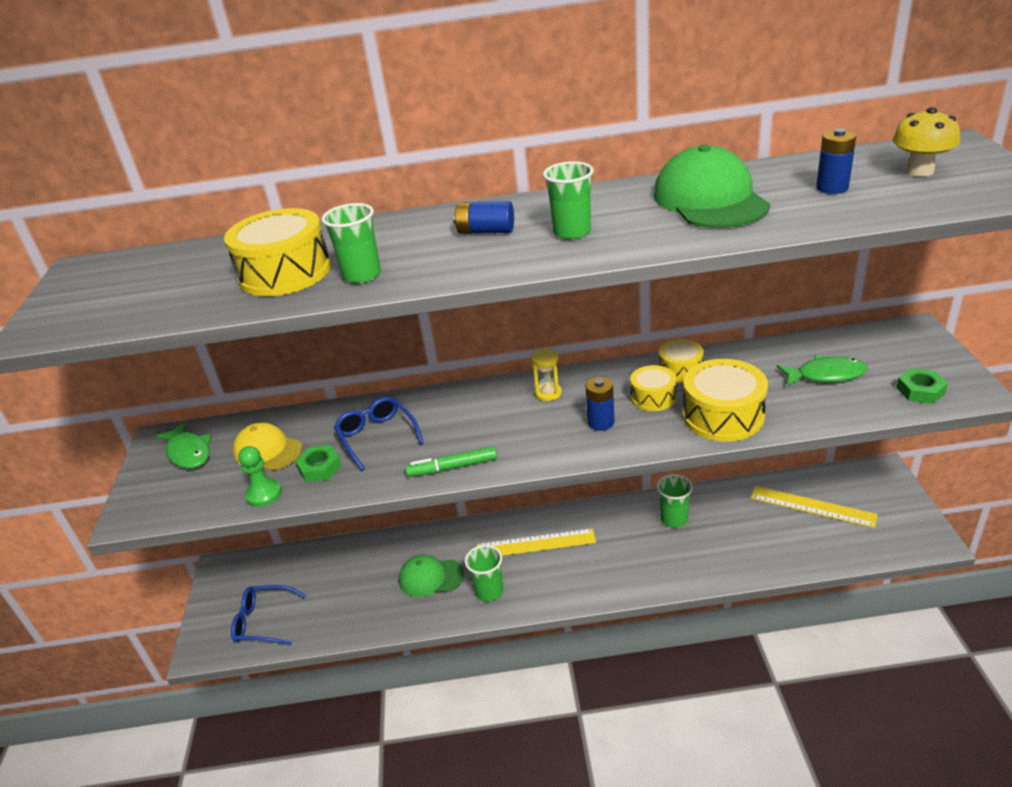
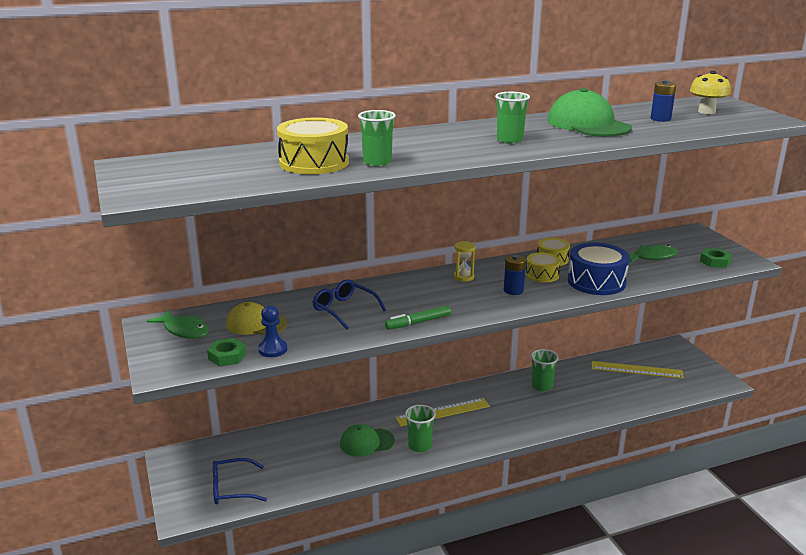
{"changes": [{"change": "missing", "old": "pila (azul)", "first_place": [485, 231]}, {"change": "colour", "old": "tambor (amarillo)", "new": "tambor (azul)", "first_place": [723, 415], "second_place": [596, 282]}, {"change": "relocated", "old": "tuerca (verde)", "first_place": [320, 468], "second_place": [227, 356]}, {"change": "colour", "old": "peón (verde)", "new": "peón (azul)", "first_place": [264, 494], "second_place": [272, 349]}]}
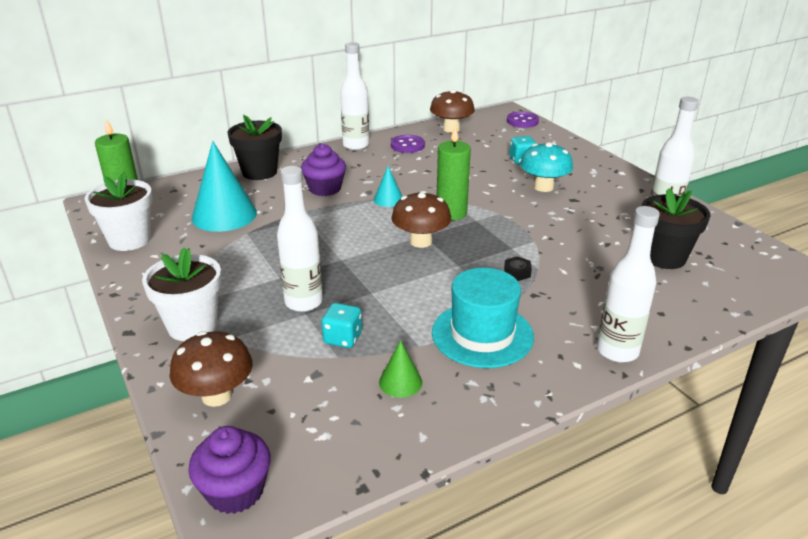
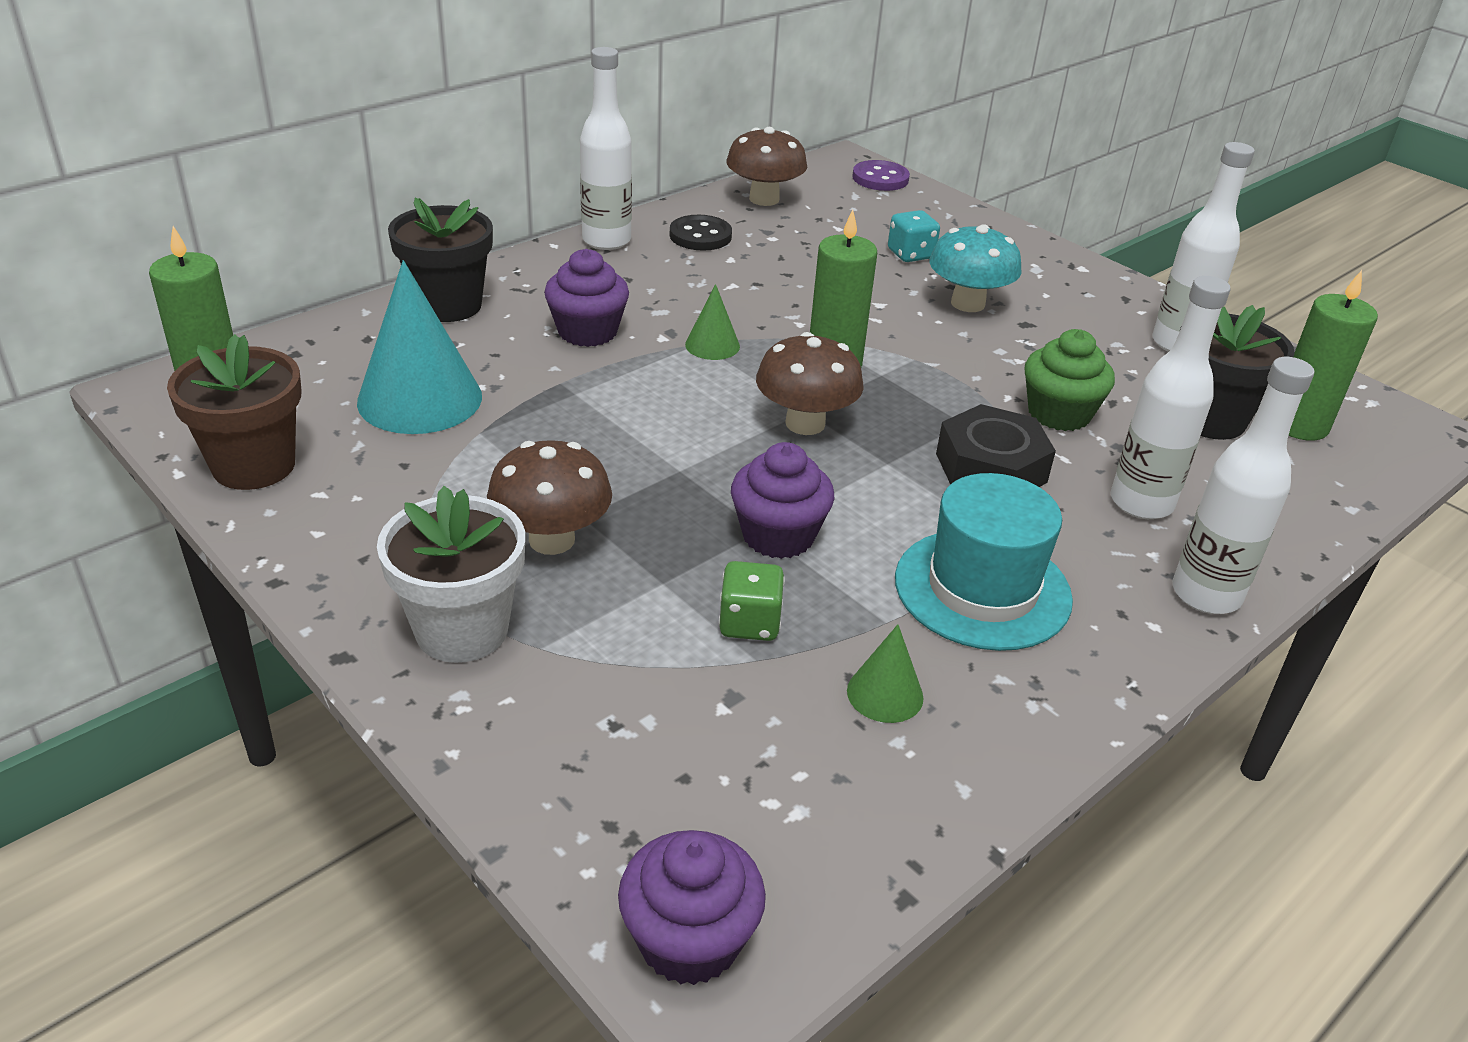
{"changes": [{"change": "colour", "old": "botón (morado)", "new": "botón (negro)", "first_place": [407, 145], "second_place": [700, 236]}, {"change": "relocated", "old": "botella (blanco)", "first_place": [304, 302], "second_place": [1141, 503]}, {"change": "colour", "old": "cono (turquesa)", "new": "cono (verde)", "first_place": [388, 199], "second_place": [712, 345]}, {"change": "colour", "old": "maceta (blanco)", "new": "maceta (marrón)", "first_place": [129, 240], "second_place": [254, 465]}, {"change": "size", "old": "tuerca (negro)", "first_place": [517, 272], "second_place": [991, 468], "factor": 2.22}, {"change": "colour", "old": "dado (turquesa)", "new": "dado (verde)", "first_place": [342, 338], "second_place": [749, 623]}, {"change": "relocated", "old": "seta (marrón)", "first_place": [217, 396], "second_place": [552, 540]}, {"change": "appeared", "new": "vela (verde)", "second_place": [1299, 425]}, {"change": "appeared", "new": "magdalena (verde)", "second_place": [1059, 413]}, {"change": "appeared", "new": "magdalena (morado)", "second_place": [778, 535]}]}
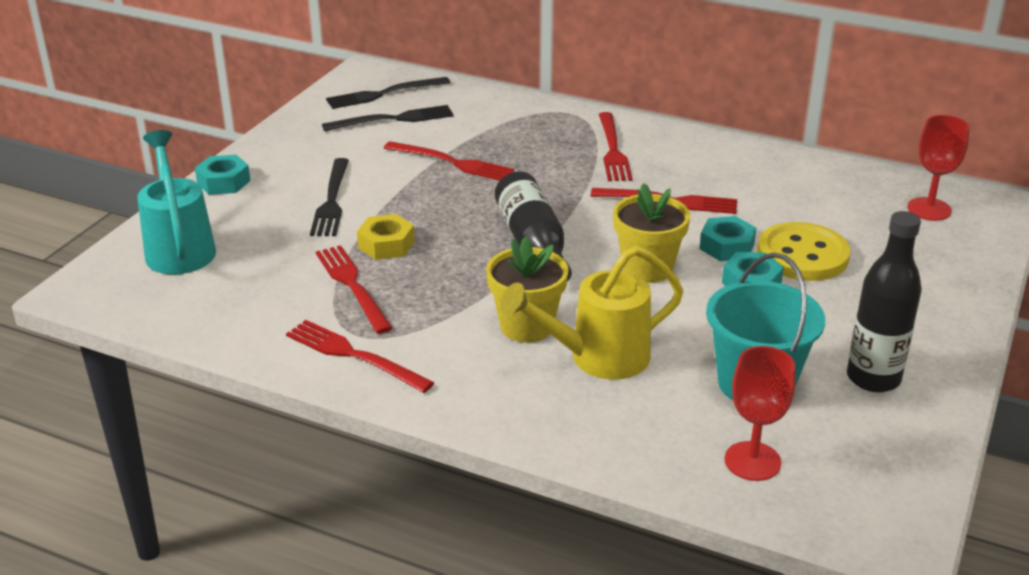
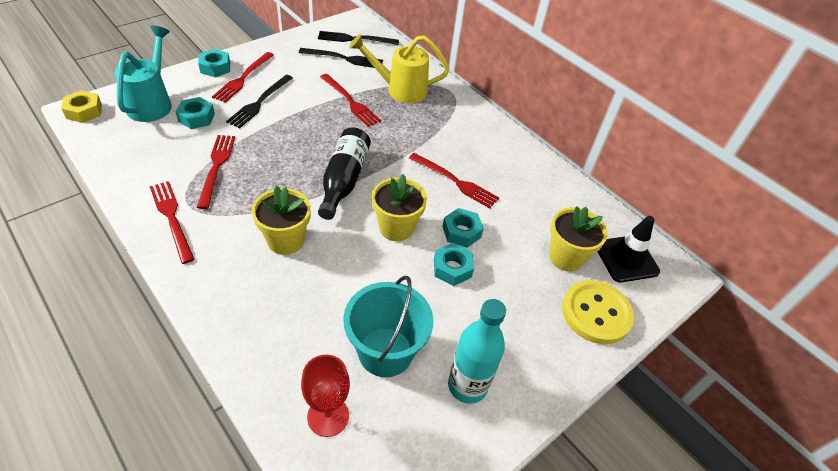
{"changes": [{"change": "relocated", "old": "tenedor (rojo)", "first_place": [613, 150], "second_place": [243, 78]}, {"change": "exchanged", "old": "copa (rojo)", "new": "cono de tráfico (negro)", "first_place": [929, 209], "second_place": [626, 259]}, {"change": "colour", "old": "botella (negro)", "new": "botella (turquesa)", "first_place": [873, 378], "second_place": [467, 385]}, {"change": "relocated", "old": "tuerca (amarillo)", "first_place": [386, 244], "second_place": [84, 111]}, {"change": "relocated", "old": "botón (amarillo)", "first_place": [802, 255], "second_place": [596, 313]}, {"change": "relocated", "old": "regadera (amarillo)", "first_place": [597, 358], "second_place": [400, 90]}, {"change": "appeared", "new": "tuerca (turquesa)", "second_place": [196, 117]}, {"change": "appeared", "new": "maceta (amarillo)", "second_place": [566, 257]}]}
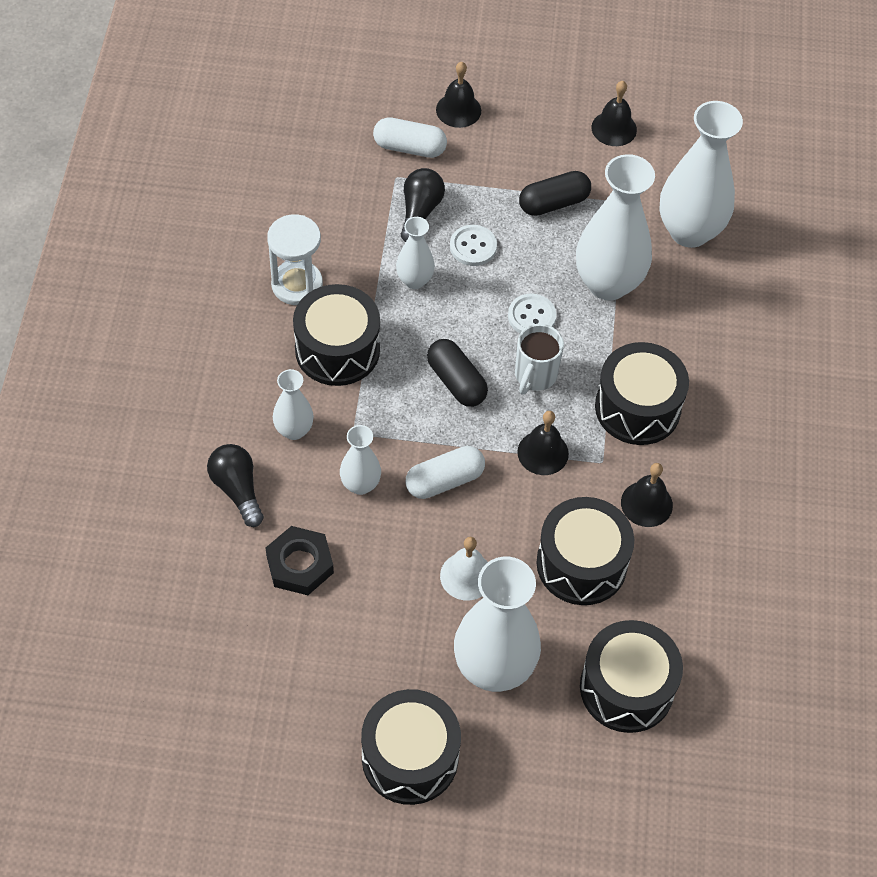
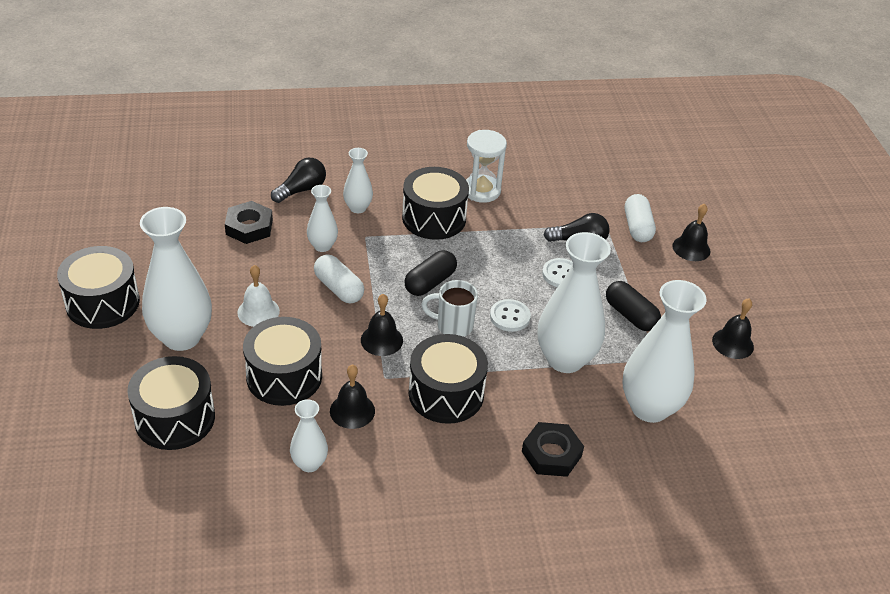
{"changes": [{"change": "relocated", "old": "florero (blanco)", "first_place": [414, 280], "second_place": [309, 464]}, {"change": "appeared", "new": "tuerca (negro)", "second_place": [551, 454]}]}
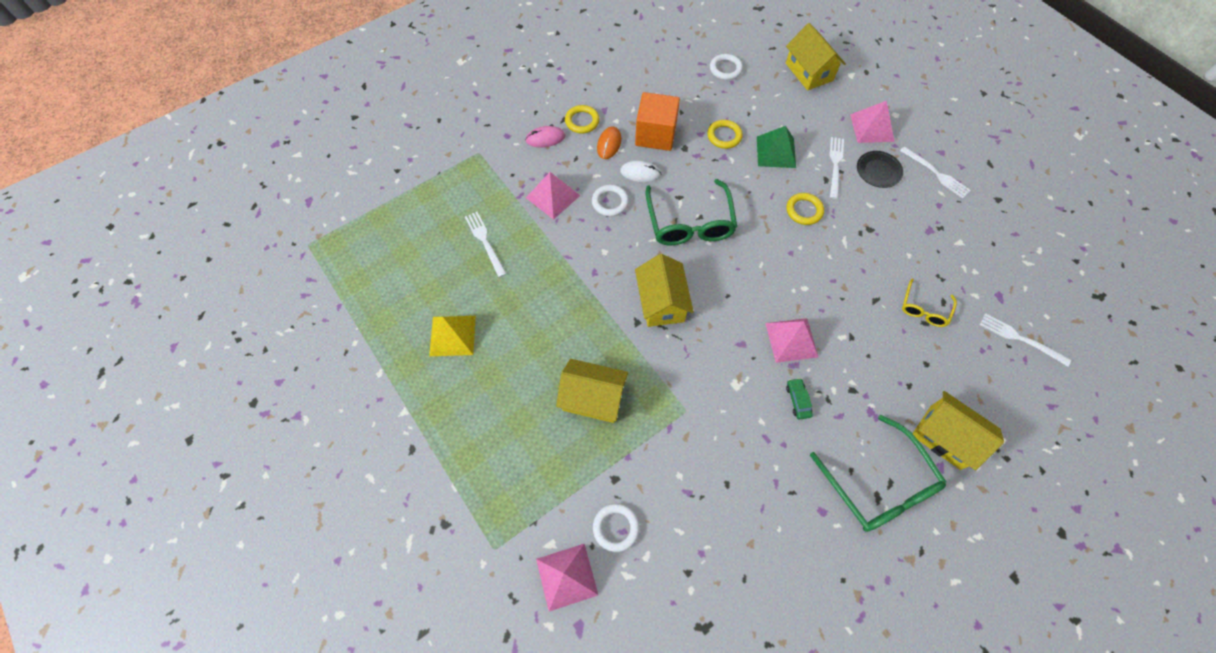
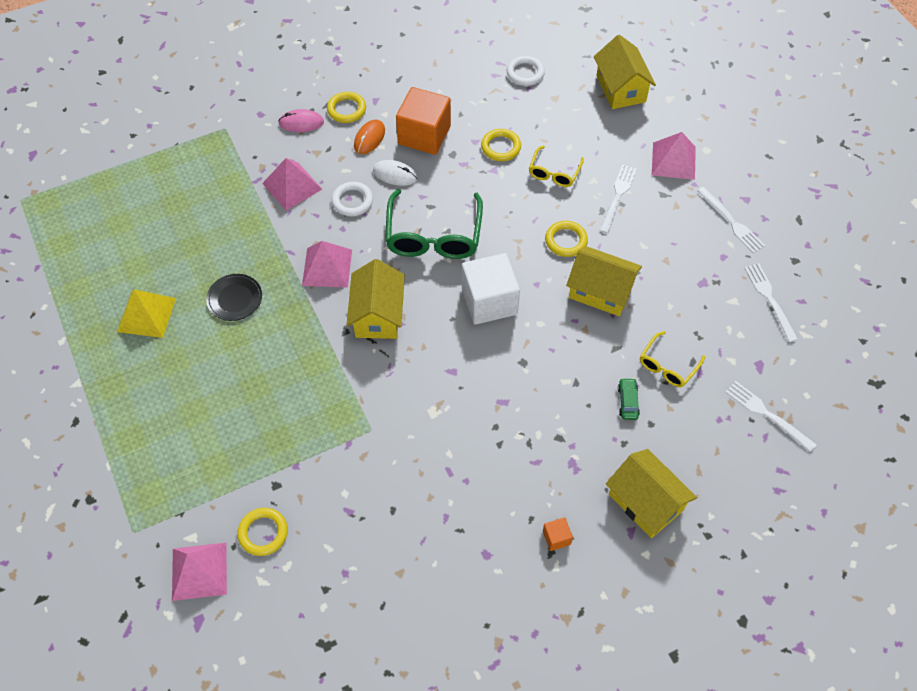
{"changes": [{"change": "exchanged", "old": "pirámide (verde)", "new": "gafas (amarillo)", "first_place": [776, 152], "second_place": [554, 172]}, {"change": "relocated", "old": "plato (negro)", "first_place": [878, 171], "second_place": [235, 299]}, {"change": "relocated", "old": "tenedor (blanco)", "first_place": [485, 241], "second_place": [769, 299]}, {"change": "relocated", "old": "pirámide (rosa)", "first_place": [791, 340], "second_place": [327, 267]}, {"change": "relocated", "old": "casa (amarillo)", "first_place": [593, 398], "second_place": [600, 291]}, {"change": "relocated", "old": "coche (verde)", "first_place": [797, 400], "second_place": [628, 402]}, {"change": "exchanged", "old": "gafas (verde)", "new": "cubo (naranja)", "first_place": [879, 484], "second_place": [556, 538]}, {"change": "colour", "old": "anillo (blanco)", "new": "anillo (amarillo)", "first_place": [616, 528], "second_place": [263, 533]}, {"change": "appeared", "new": "cubo (blanco)", "second_place": [489, 301]}]}
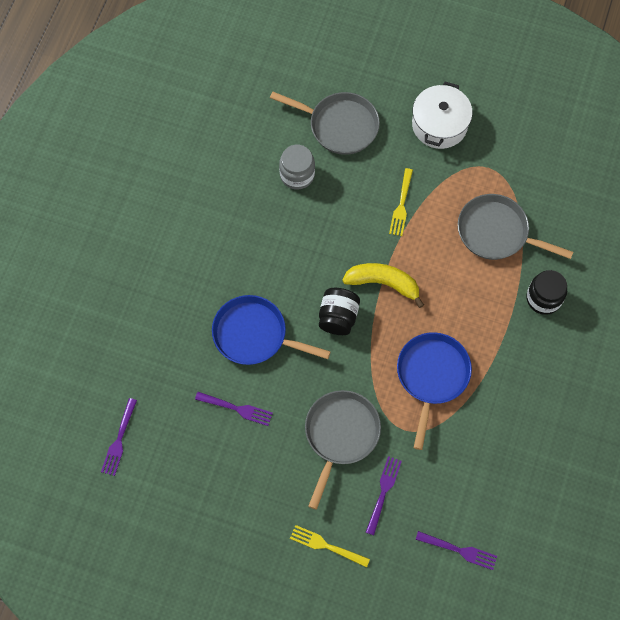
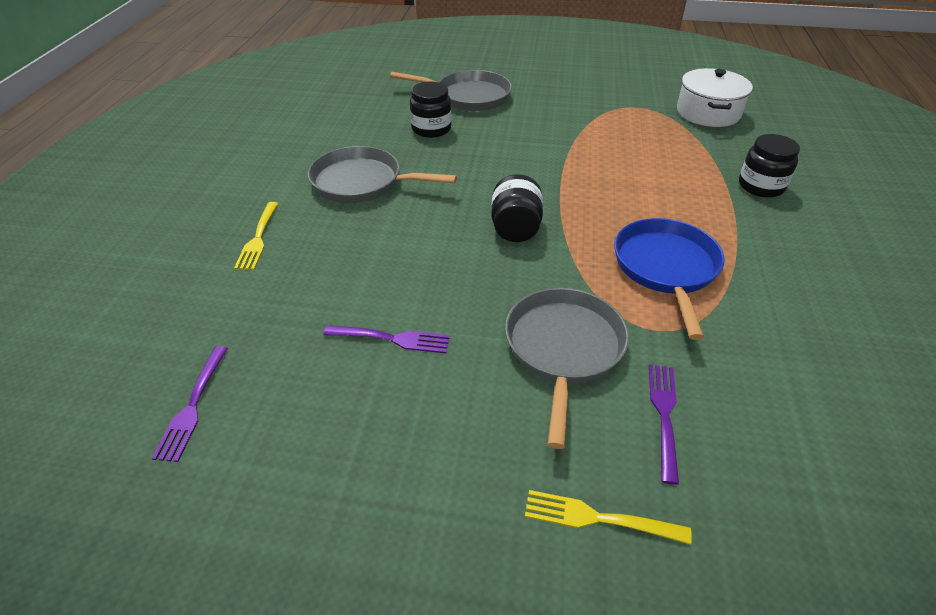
{"changes": [{"change": "relocated", "old": "olla (blanco)", "first_place": [439, 125], "second_place": [708, 113]}, {"change": "colour", "old": "tarro (gris)", "new": "tarro (negro)", "first_place": [297, 175], "second_place": [431, 129]}, {"change": "relocated", "old": "tenedor (amarillo)", "first_place": [401, 204], "second_place": [258, 238]}, {"change": "relocated", "old": "sartén (gris)", "first_place": [497, 232], "second_place": [362, 182]}, {"change": "missing", "old": "plátano (amarillo)", "first_place": [383, 283]}, {"change": "missing", "old": "sartén (azul)", "first_place": [254, 335]}, {"change": "missing", "old": "tenedor (morado)", "first_place": [458, 550]}]}
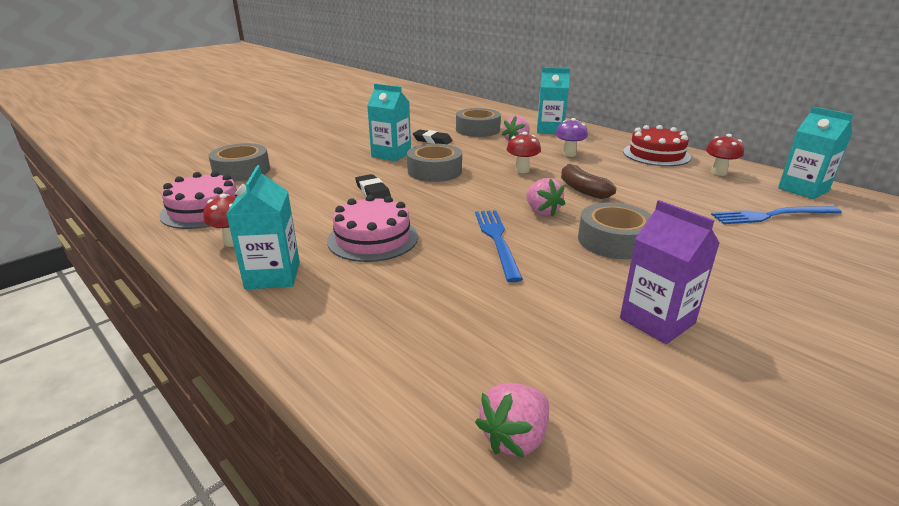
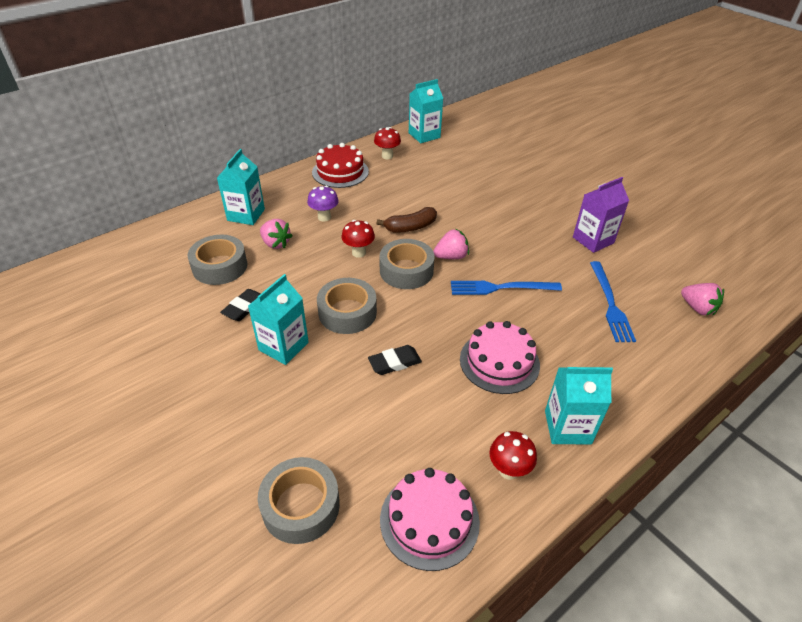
{"changes": [{"change": "relocated", "old": "cinta adhesiva (gris)", "first_place": [614, 241], "second_place": [406, 270]}, {"change": "relocated", "old": "tenedor (azul)", "first_place": [771, 215], "second_place": [610, 304]}]}
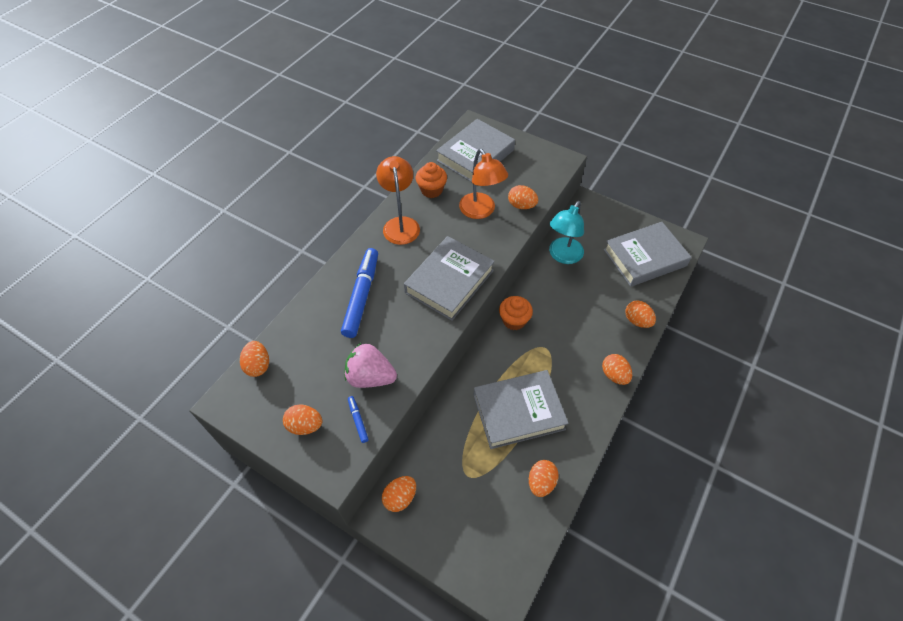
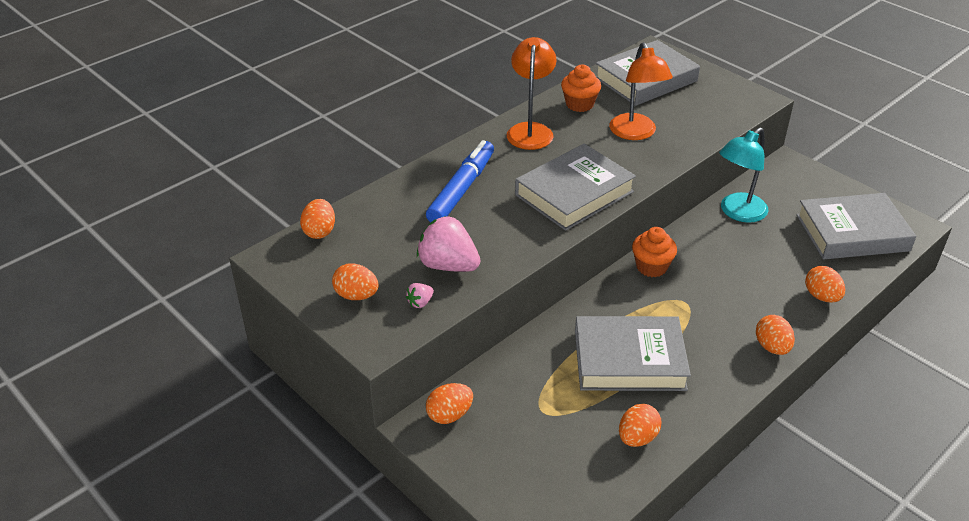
{"changes": [{"change": "missing", "old": "huevo (naranja)", "first_place": [521, 205]}, {"change": "exchanged", "old": "rotulador (azul)", "new": "fresa (rosa)", "first_place": [358, 420], "second_place": [420, 303]}]}
